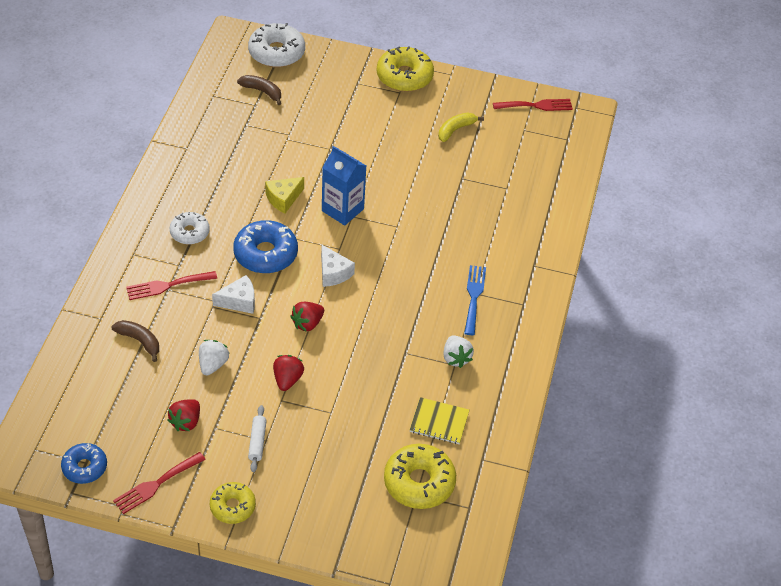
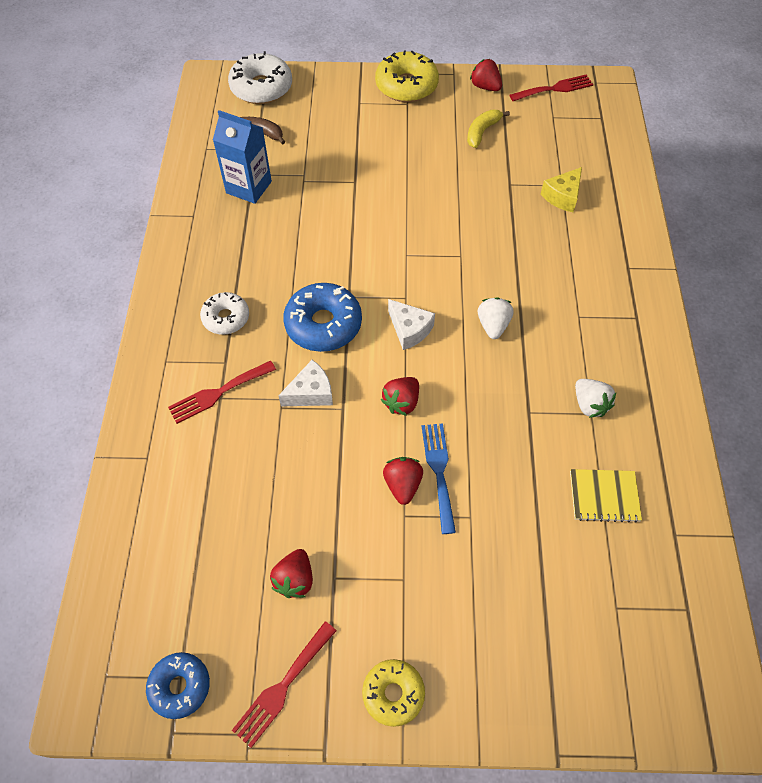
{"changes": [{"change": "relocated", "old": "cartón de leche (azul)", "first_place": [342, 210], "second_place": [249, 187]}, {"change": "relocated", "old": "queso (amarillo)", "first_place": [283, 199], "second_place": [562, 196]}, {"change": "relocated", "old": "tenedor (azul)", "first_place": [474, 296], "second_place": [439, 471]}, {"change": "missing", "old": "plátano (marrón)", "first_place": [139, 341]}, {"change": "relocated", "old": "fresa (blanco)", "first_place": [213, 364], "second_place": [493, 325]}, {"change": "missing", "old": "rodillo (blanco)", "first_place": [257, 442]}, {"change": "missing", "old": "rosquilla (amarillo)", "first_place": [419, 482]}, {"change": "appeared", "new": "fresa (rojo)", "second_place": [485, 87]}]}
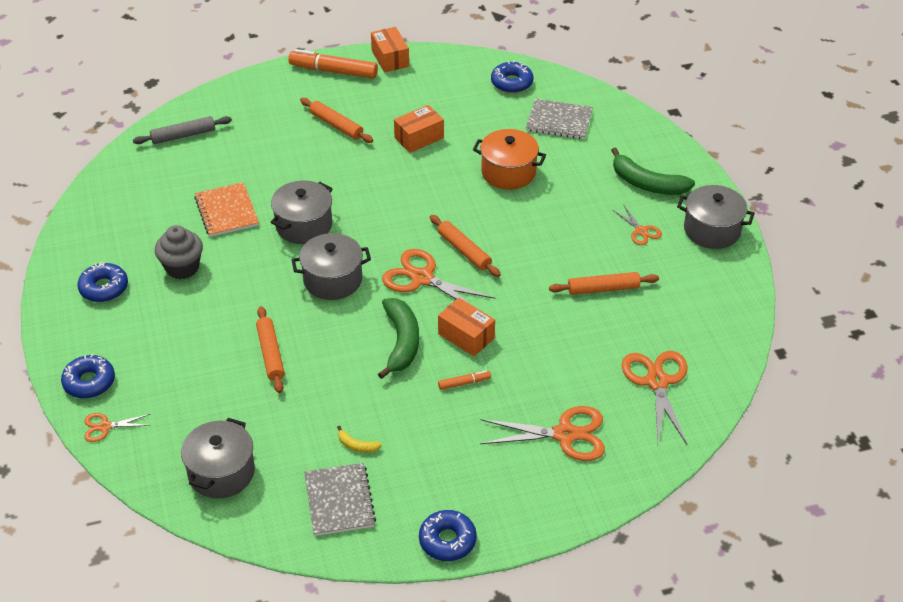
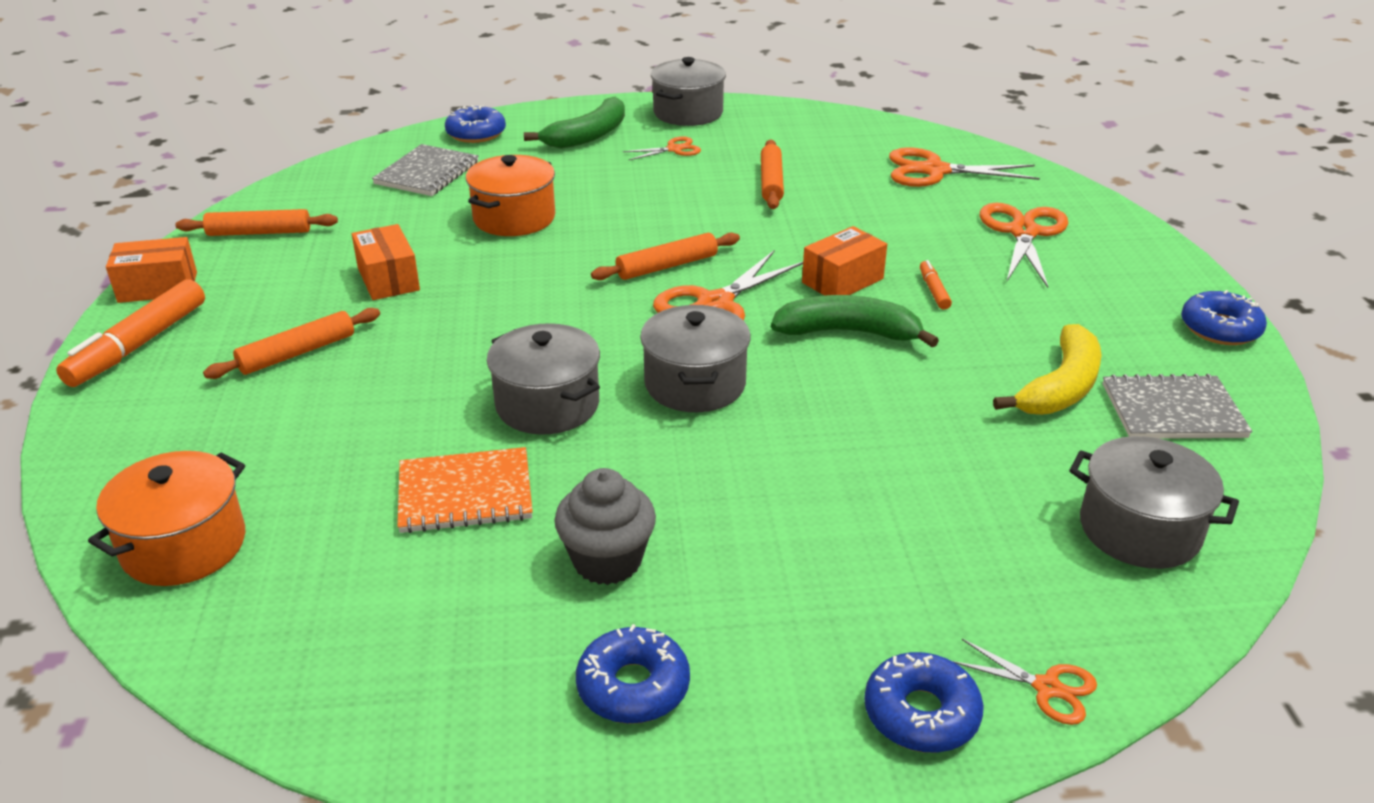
{"changes": [{"change": "relocated", "old": "rosquilla (azul)", "first_place": [512, 83], "second_place": [476, 133]}, {"change": "exchanged", "old": "rodillo (gris)", "new": "olla (naranja)", "first_place": [183, 135], "second_place": [184, 545]}, {"change": "relocated", "old": "rodillo (naranja)", "first_place": [270, 354], "second_place": [259, 232]}, {"change": "spun", "old": "tijeras (naranja)", "first_place": [105, 427], "second_place": [1047, 688], "degrees": -60}, {"change": "size", "old": "plátano (amarillo)", "first_place": [357, 445], "second_place": [1060, 387], "factor": 2.2}]}
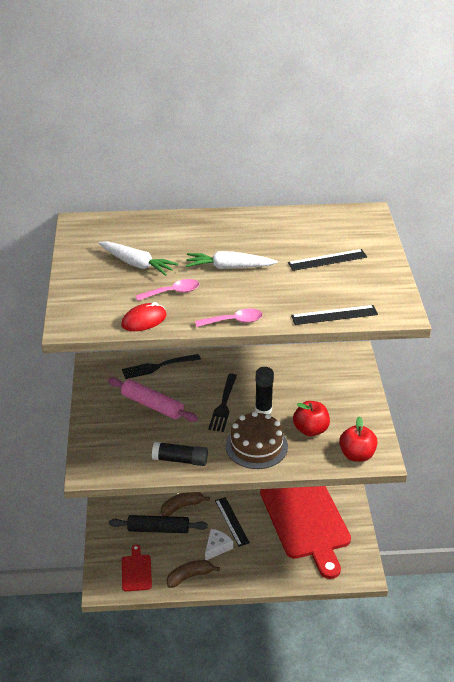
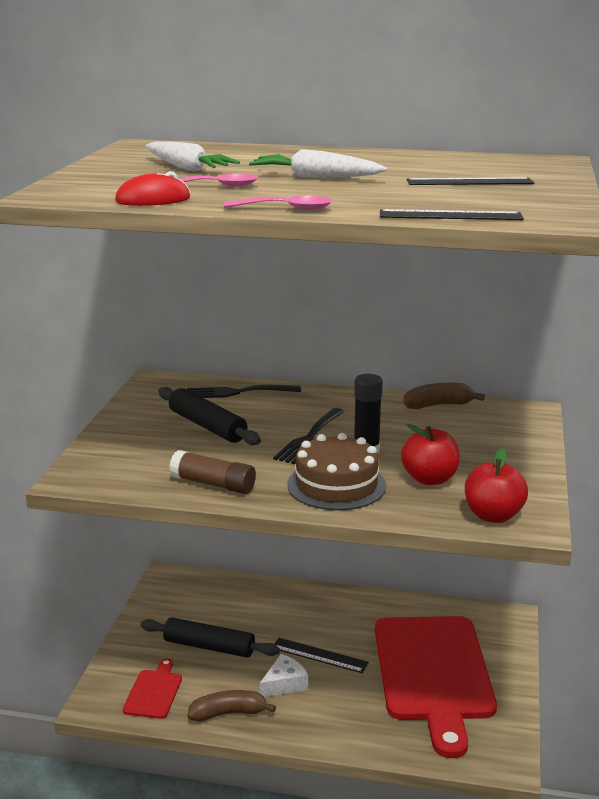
{"changes": [{"change": "colour", "old": "rodillo (rosa)", "new": "rodillo (negro)", "first_place": [152, 405], "second_place": [207, 426]}, {"change": "colour", "old": "barra de pegamento (negro)", "new": "barra de pegamento (marrón)", "first_place": [180, 460], "second_place": [213, 484]}, {"change": "relocated", "old": "plátano (marrón)", "first_place": [182, 507], "second_place": [438, 405]}, {"change": "spun", "old": "regla (negro)", "first_place": [231, 521], "second_place": [319, 655], "degrees": -60}]}
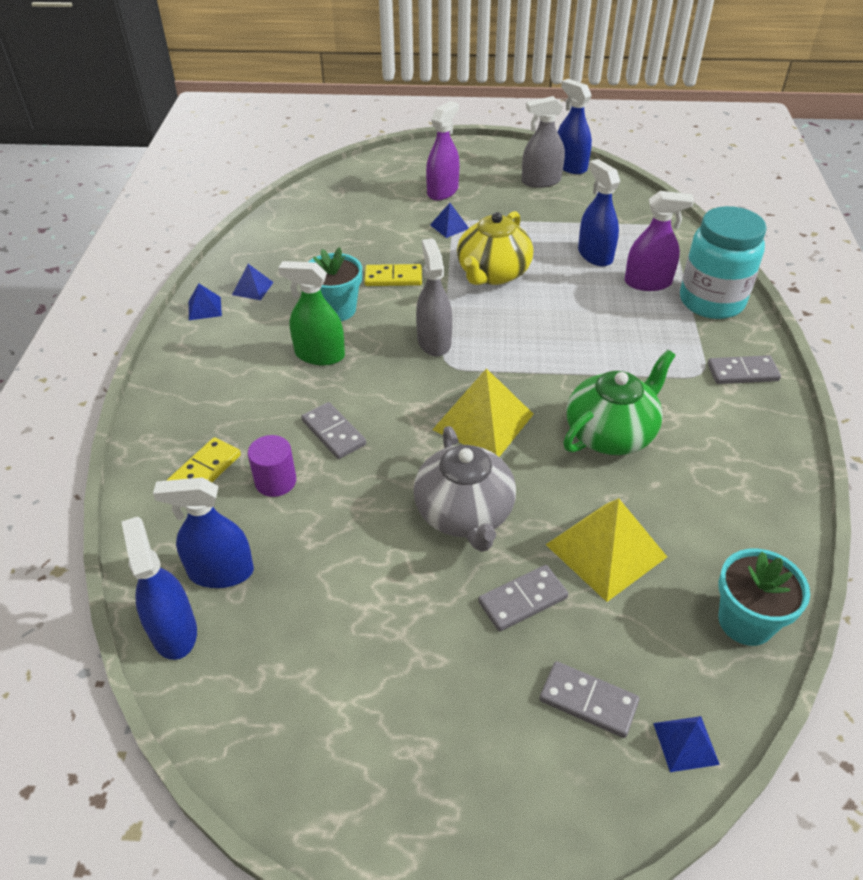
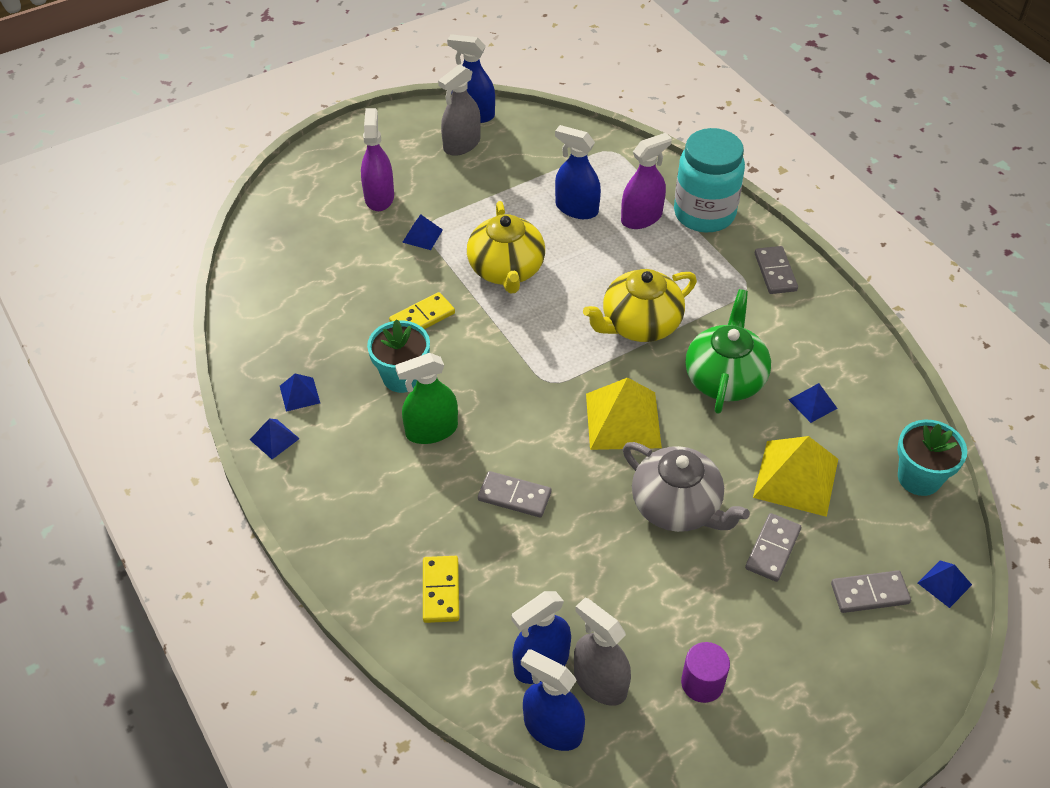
{"changes": [{"change": "relocated", "old": "pulverizador (gris)", "first_place": [434, 341], "second_place": [600, 682]}, {"change": "spun", "old": "ficha de dominó (gris)", "first_place": [742, 372], "second_place": [775, 272], "degrees": -60}, {"change": "relocated", "old": "cilindro (morado)", "first_place": [275, 481], "second_place": [702, 683]}, {"change": "appeared", "new": "tetera (amarillo)", "second_place": [639, 324]}, {"change": "appeared", "new": "pirámide (azul)", "second_place": [812, 403]}]}
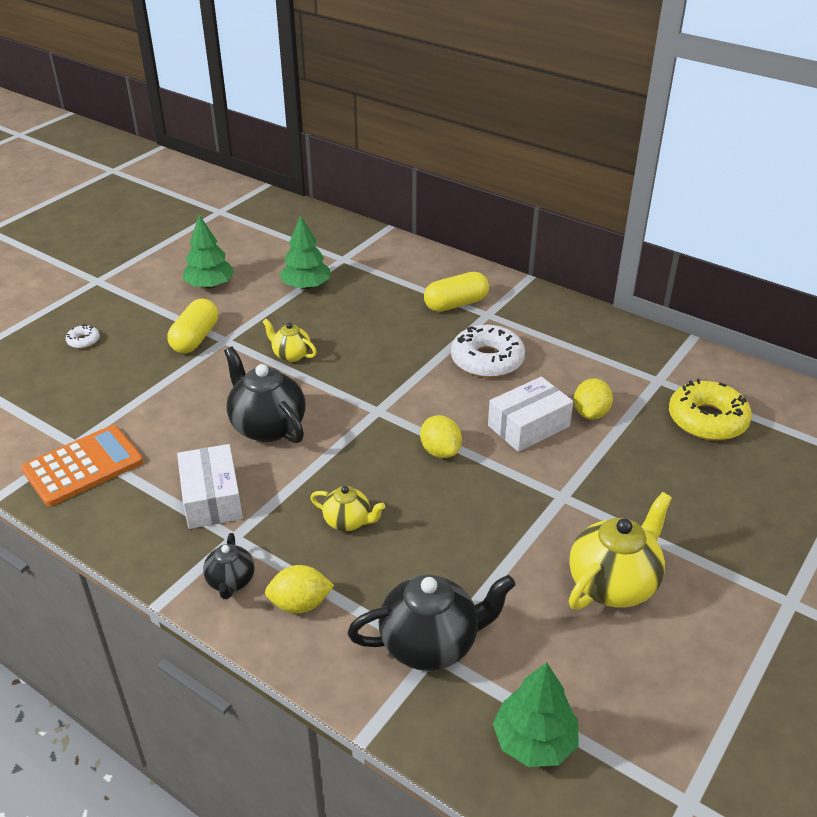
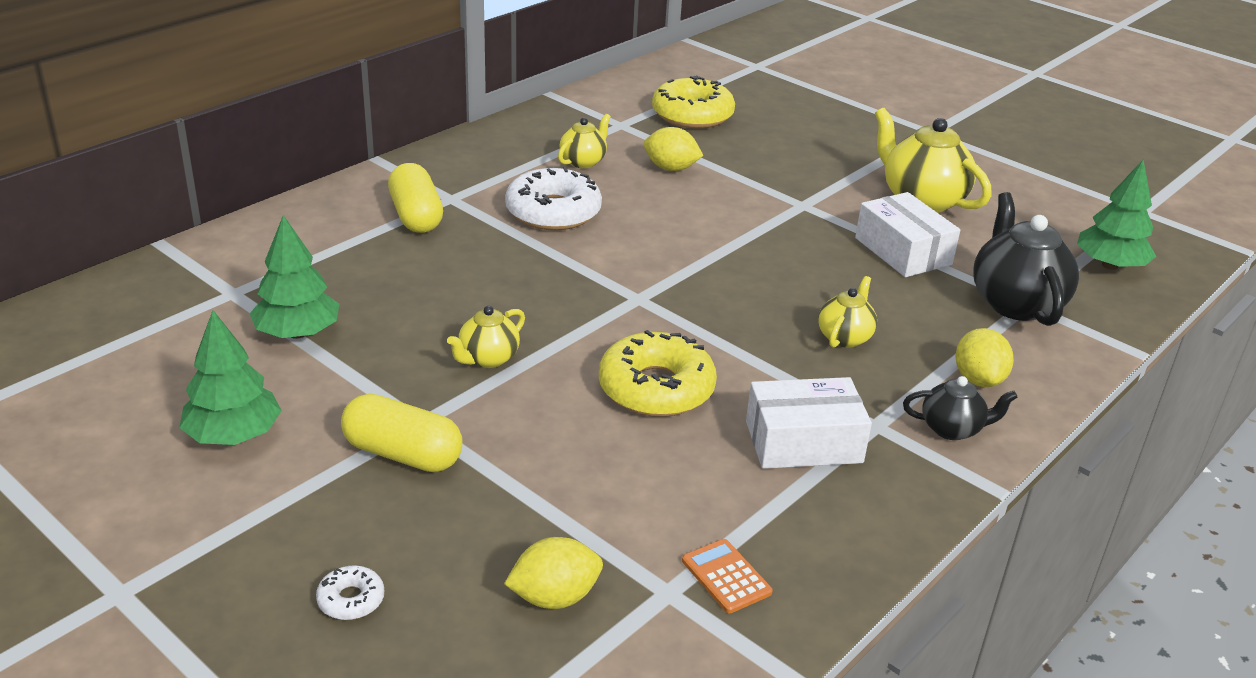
{"changes": [{"change": "exchanged", "old": "tetera (negro)", "new": "rosquilla (amarillo)", "first_place": [267, 426], "second_place": [656, 388]}, {"change": "relocated", "old": "caja (blanco)", "first_place": [528, 426], "second_place": [903, 251]}, {"change": "relocated", "old": "limón (amarillo)", "first_place": [440, 451], "second_place": [554, 597]}, {"change": "size", "old": "calculadora (naranja)", "first_place": [83, 466], "second_place": [726, 576], "factor": 0.5}, {"change": "appeared", "new": "tetera (amarillo)", "second_place": [583, 161]}]}
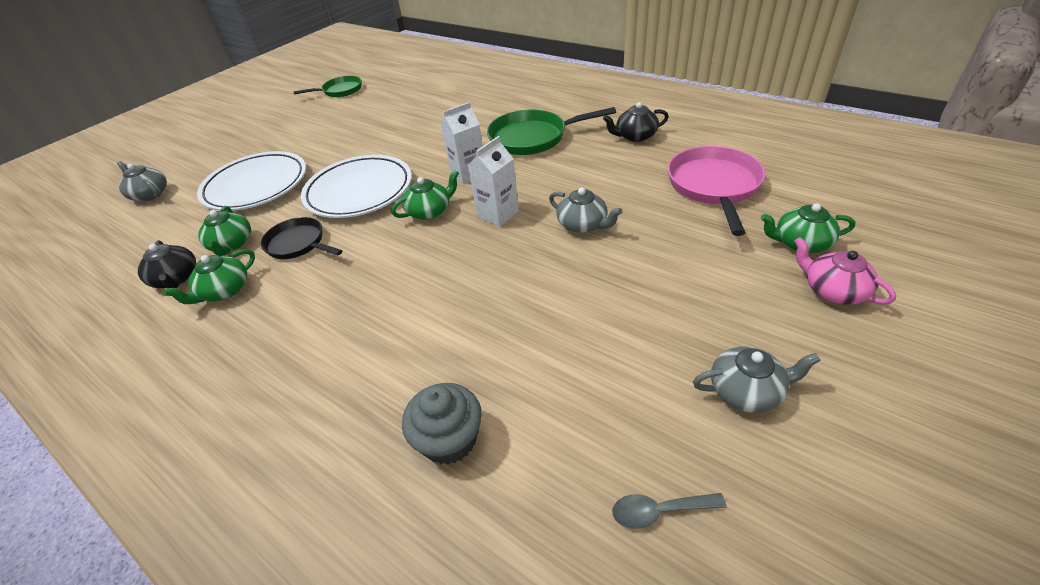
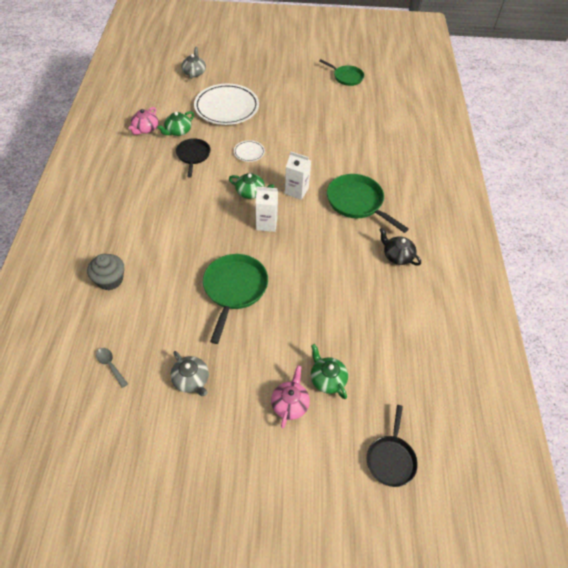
{"changes": [{"change": "missing", "old": "sartén (rosa)", "first_place": [714, 186]}, {"change": "size", "old": "plato (blanco)", "first_place": [359, 191], "second_place": [249, 152], "factor": 0.45}, {"change": "missing", "old": "tetera (gris)", "first_place": [583, 224]}, {"change": "colour", "old": "tetera (negro)", "new": "tetera (rosa)", "first_place": [176, 279], "second_place": [145, 129]}, {"change": "missing", "old": "tetera (verde)", "first_place": [224, 291]}, {"change": "appeared", "new": "sartén (verde)", "second_place": [234, 289]}, {"change": "appeared", "new": "sartén (negro)", "second_place": [391, 459]}]}
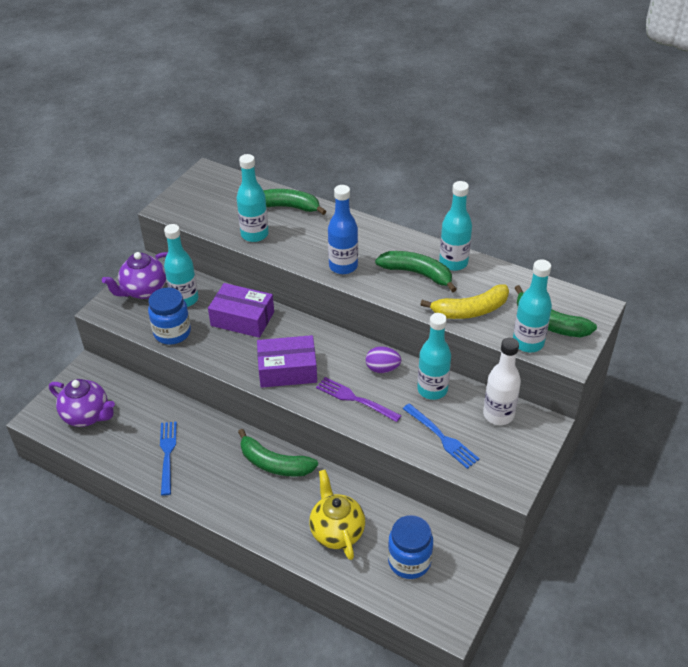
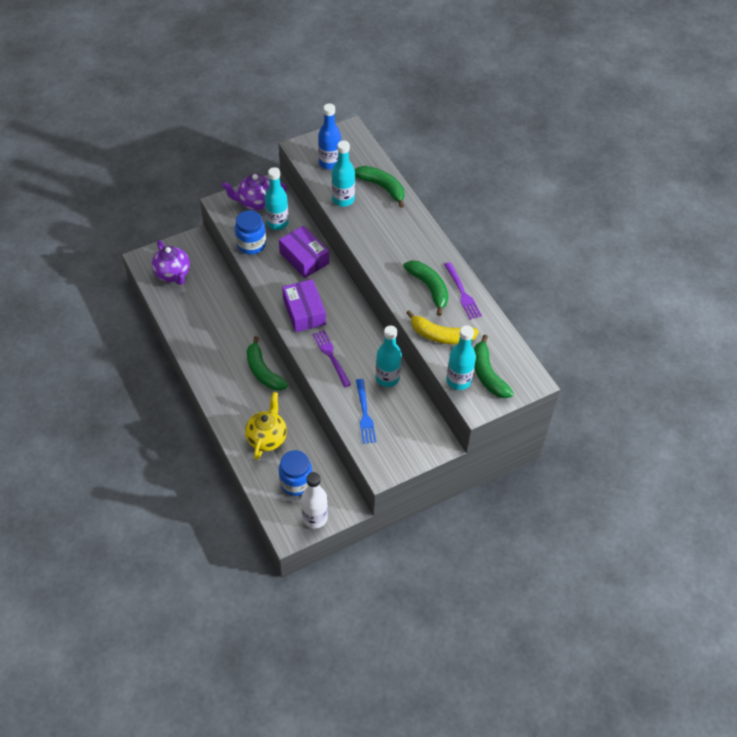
{"changes": [{"change": "exchanged", "old": "botella (turquesa)", "new": "tenedor (morado)", "first_place": [453, 263], "second_place": [462, 293]}, {"change": "relocated", "old": "botella (azul)", "first_place": [343, 266], "second_place": [329, 163]}, {"change": "spun", "old": "caja (morado)", "first_place": [287, 370], "second_place": [304, 312], "degrees": 45}, {"change": "relocated", "old": "botella (blanco)", "first_place": [498, 414], "second_place": [315, 518]}, {"change": "missing", "old": "huevo (morado)", "first_place": [382, 369]}, {"change": "missing", "old": "tenedor (azul)", "first_place": [167, 454]}]}
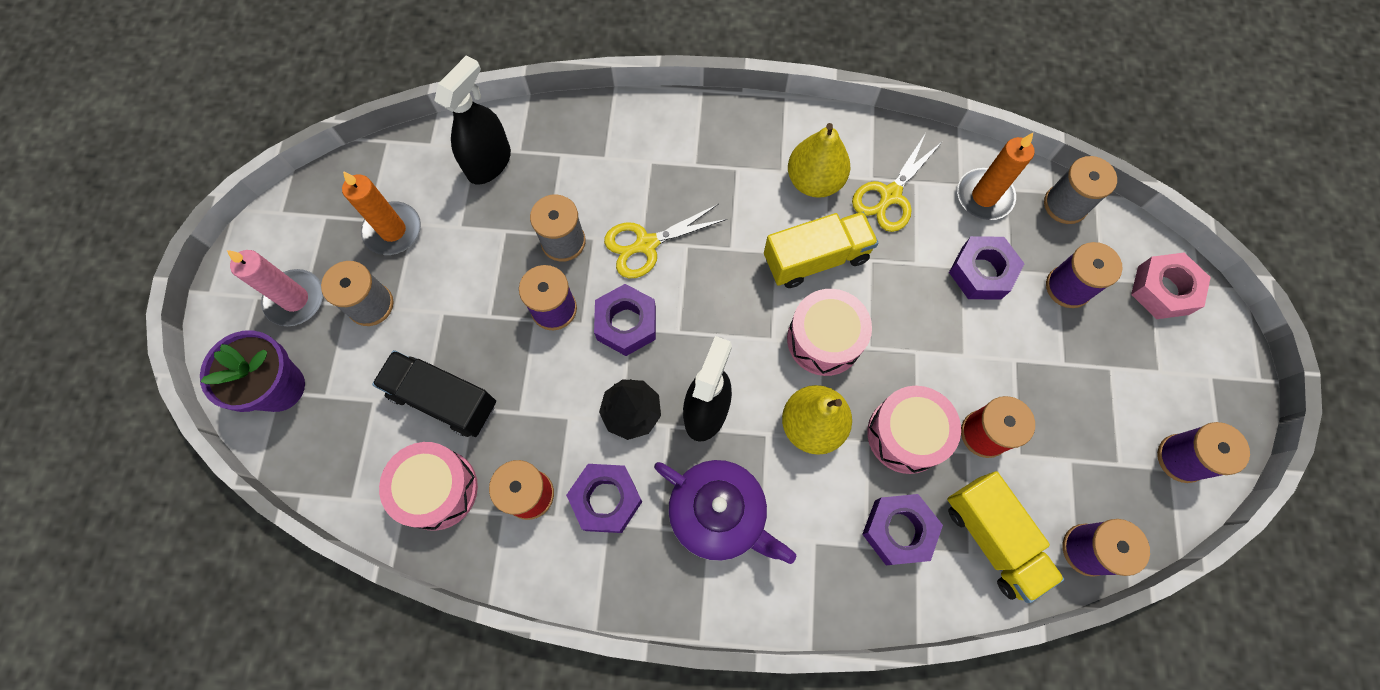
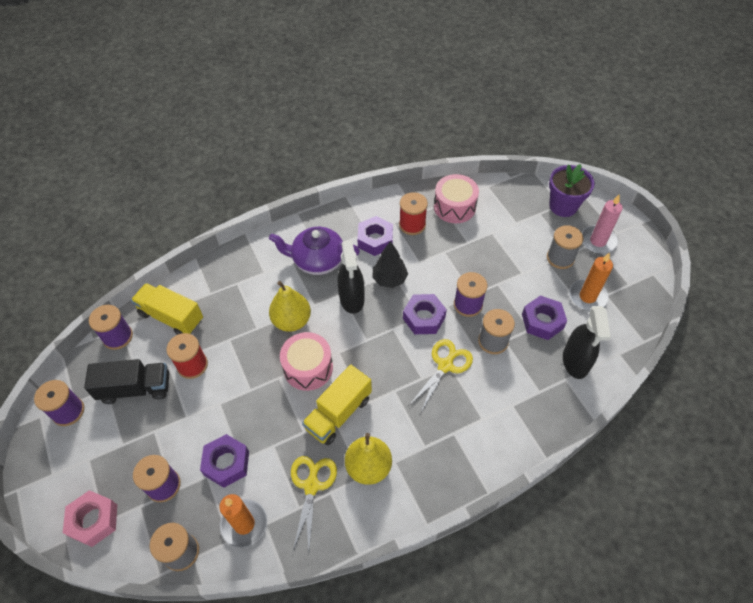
{"changes": [{"change": "relocated", "old": "camión (negro)", "first_place": [443, 399], "second_place": [135, 388]}, {"change": "missing", "old": "tambor (rosa)", "first_place": [906, 434]}, {"change": "relocated", "old": "tuerca (morado)", "first_place": [898, 530], "second_place": [542, 321]}]}
